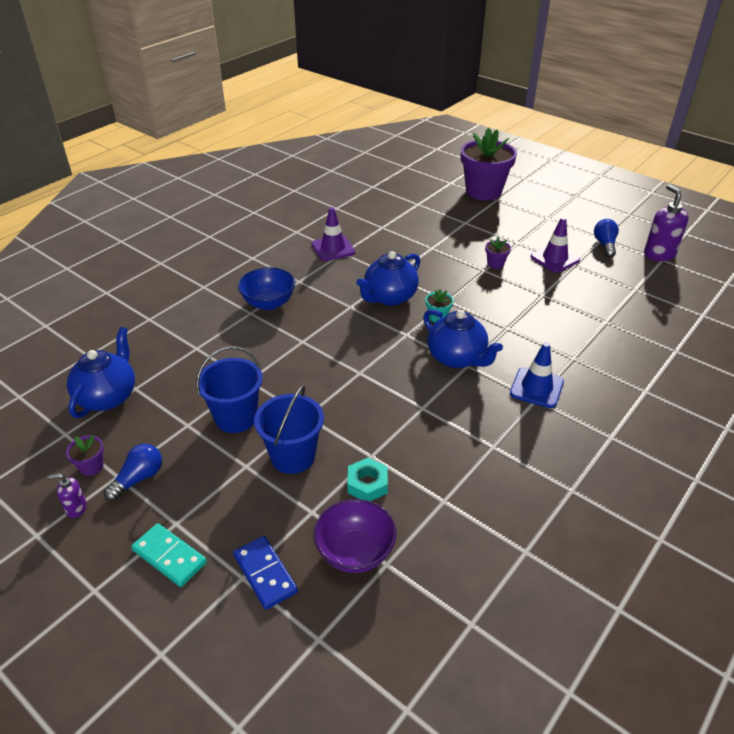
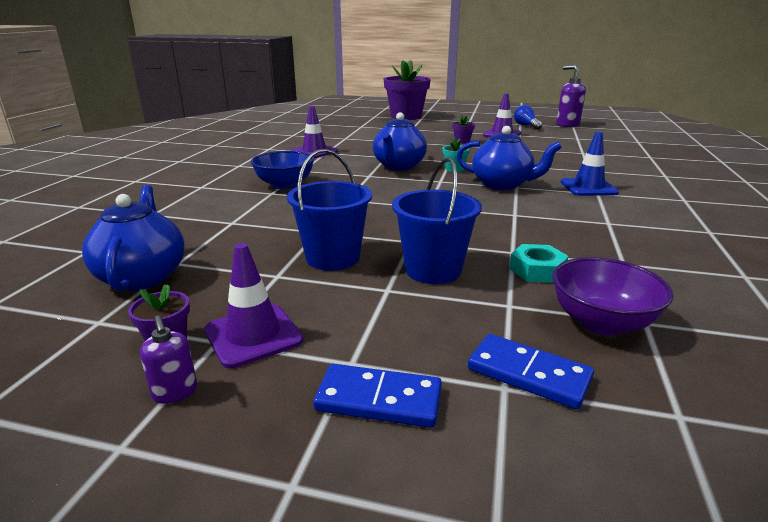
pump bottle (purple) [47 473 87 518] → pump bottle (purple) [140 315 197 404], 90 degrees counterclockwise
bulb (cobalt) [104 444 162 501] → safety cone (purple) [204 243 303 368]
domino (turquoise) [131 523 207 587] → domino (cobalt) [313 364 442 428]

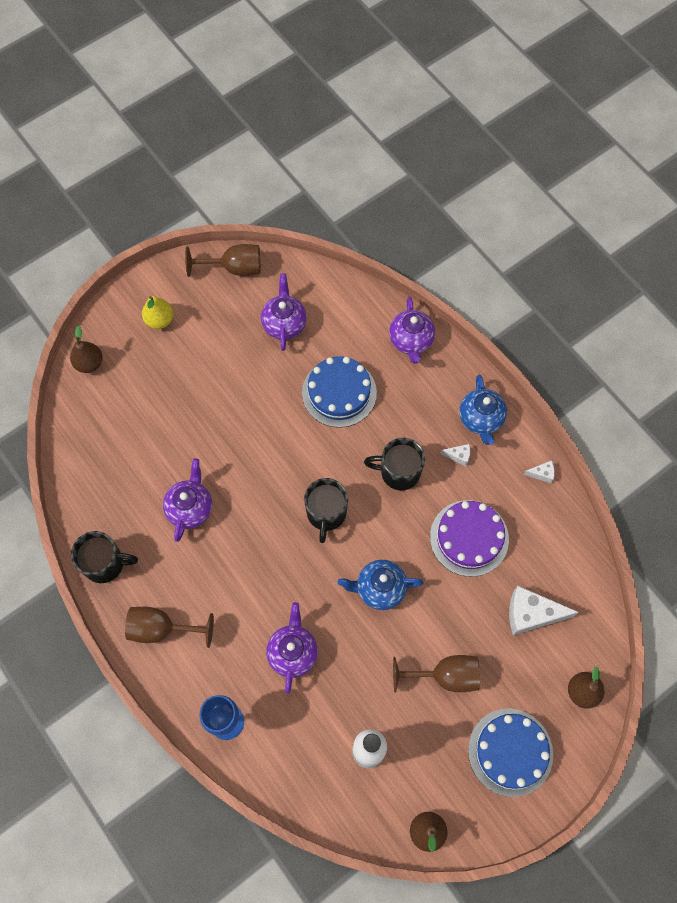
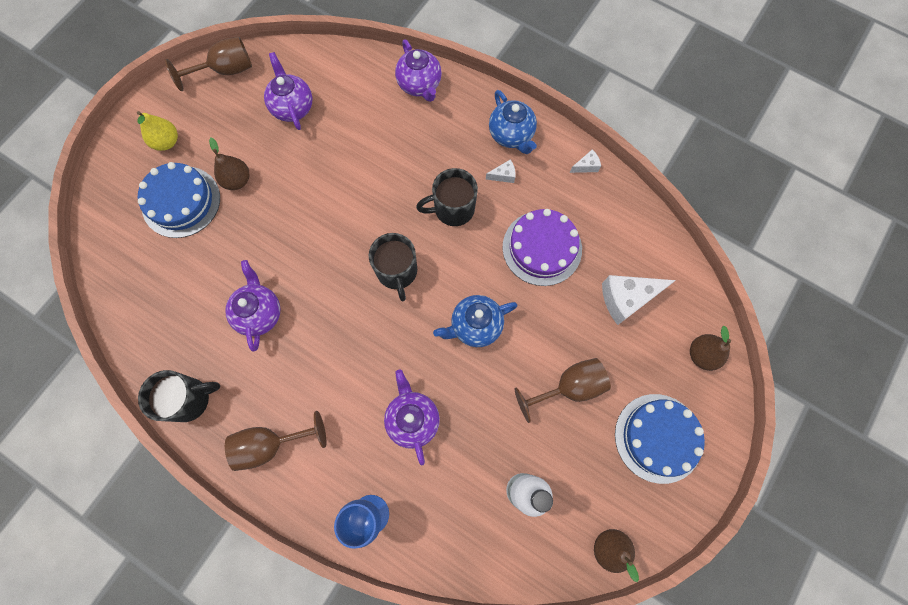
gateau (cobalt) [302 356 377 428] → gateau (cobalt) [138 162 220 238], relocated
pear (brown) [70 326 103 373] → pear (brown) [209 138 249 190], relocated

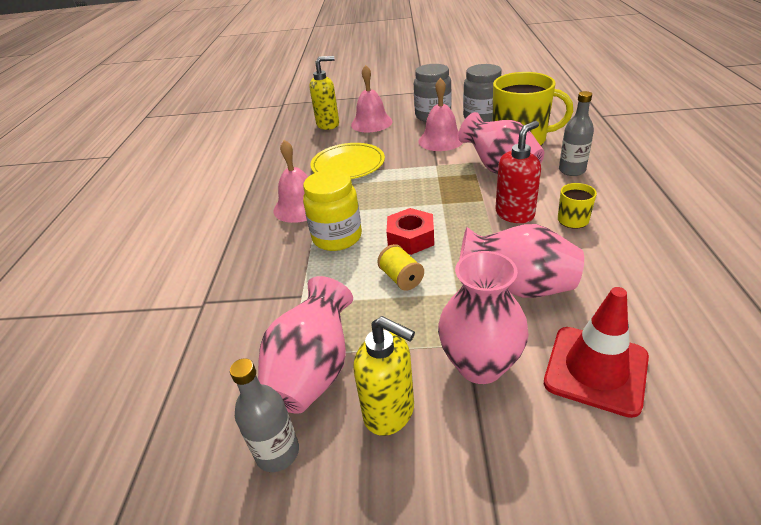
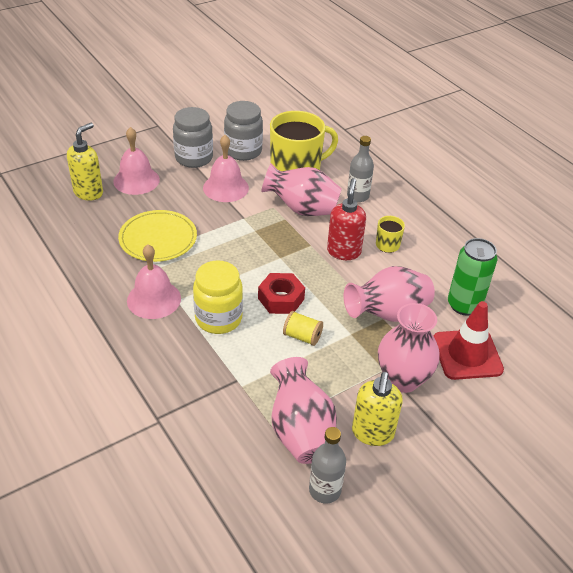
pump bottle (golden) [353 316 415 436] → pump bottle (golden) [352 372 403 446], 105 degrees clockwise
- → soda can (emerald) [448 238 497 315]

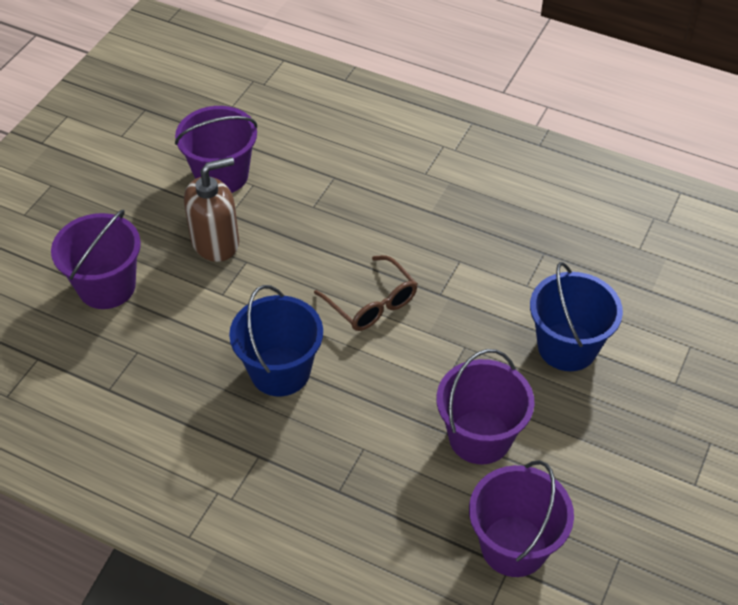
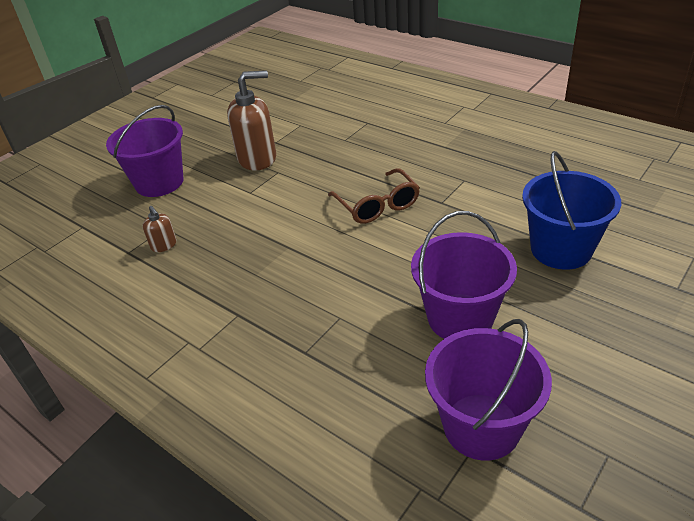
- → pump bottle (brown) [143 206 177 252]
bucket (purple) [175 106 257 193] → -
bucket (cobalt) [229 285 323 396] → -

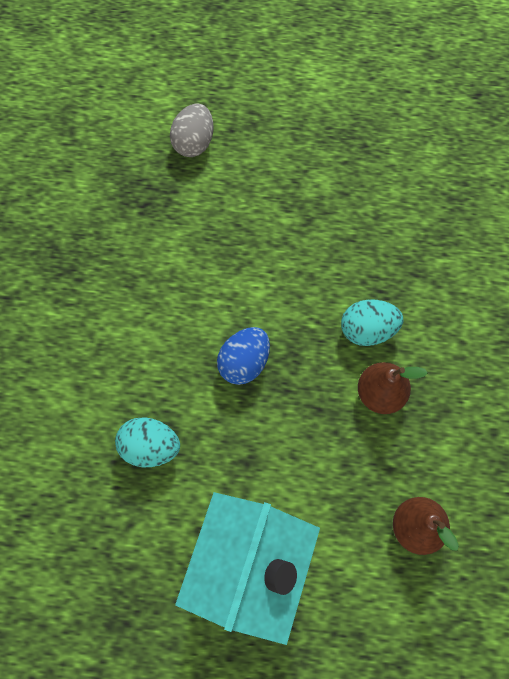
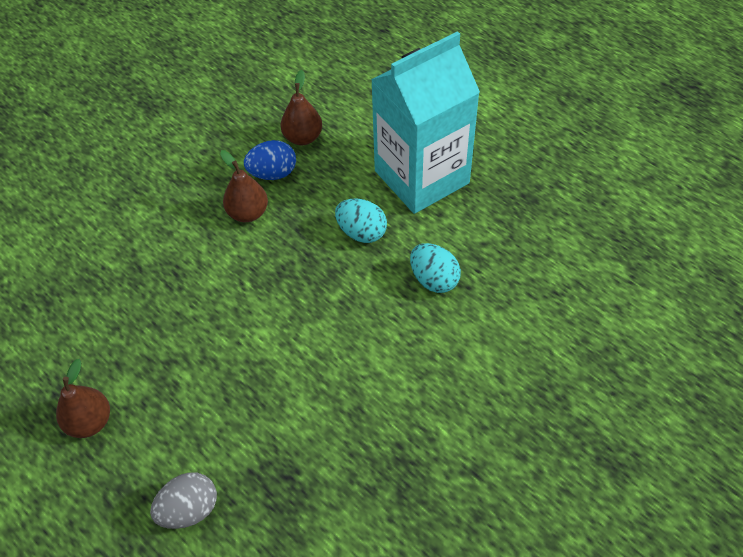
- → pear (brown) [56 359 110 438]
egg shape (cobalt) [217 327 270 385] → egg shape (cobalt) [244 140 296 180], relocated
egg shape (turquoise) [341 299 403 346] → egg shape (turquoise) [335 198 387 243], relocated

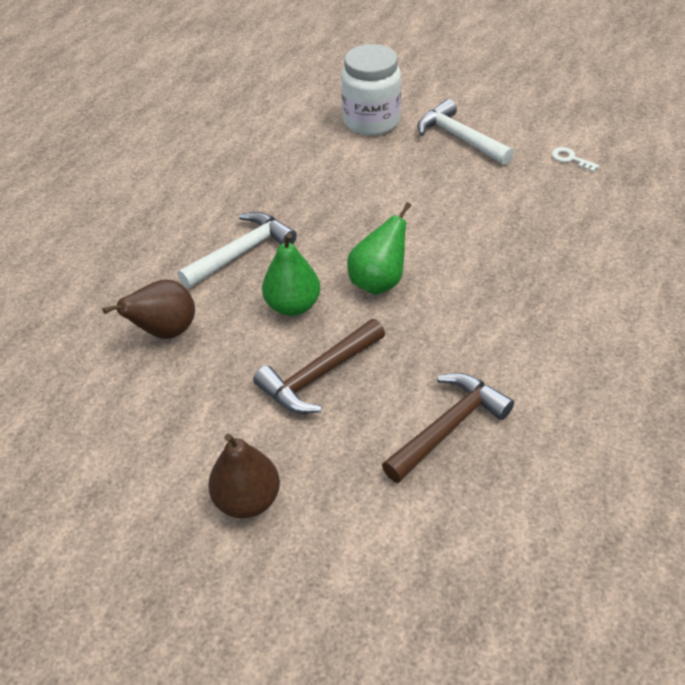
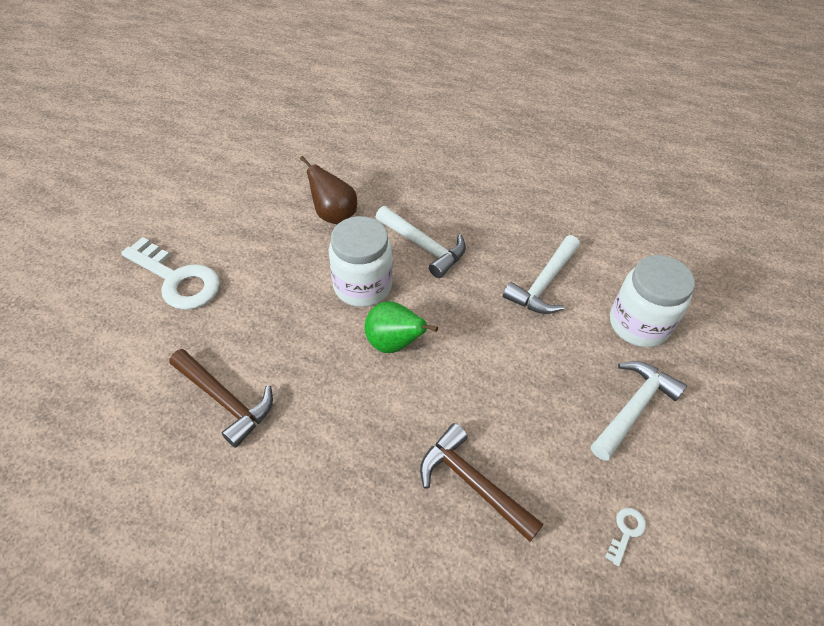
pear (brown) [208 434 280 518] → key (pure white) [121 237 220 310]
pear (emerald) [262 233 320 316] → jam jar (pure white) [329 216 393 307]
carpenter's hammer (brown) [253 319 385 414] → carpenter's hammer (brown) [420 423 544 542], relocated
- → carpenter's hammer (pure white) [503 235 580 314]

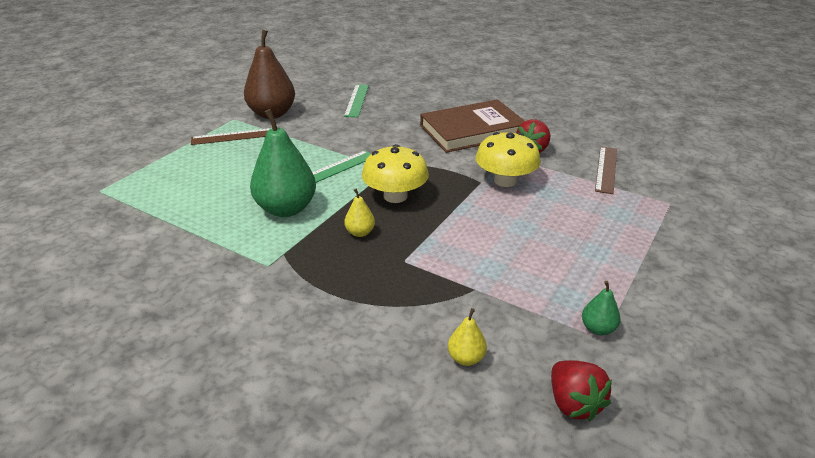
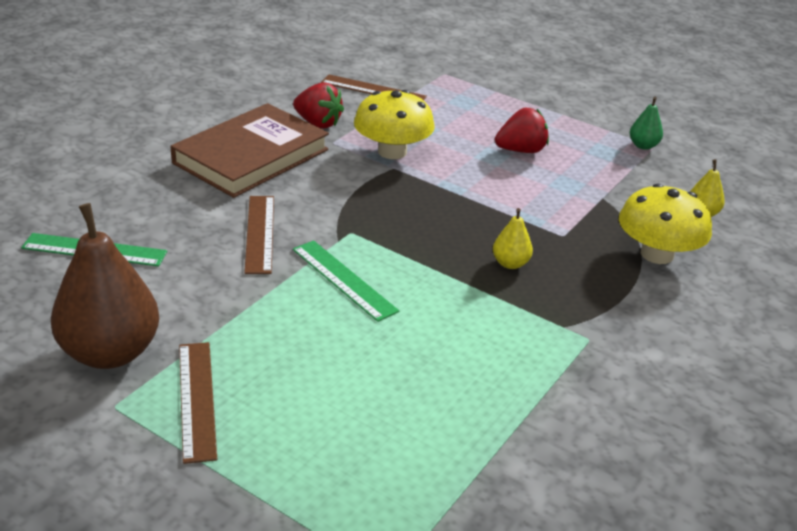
hardback (brown) [420 99 525 153] → hardback (brown) [170 103 329 198], 60 degrees clockwise
- → measuring stick (brown) [244 196 274 274]
toy strawberry (scarlet) [551 360 612 421] → toy strawberry (scarlet) [495 108 549 153], relocated
toadstool (golden) [362 144 429 203] → toadstool (golden) [619 183 712 264], relocated
pear (emerald) [250 109 316 217] → -

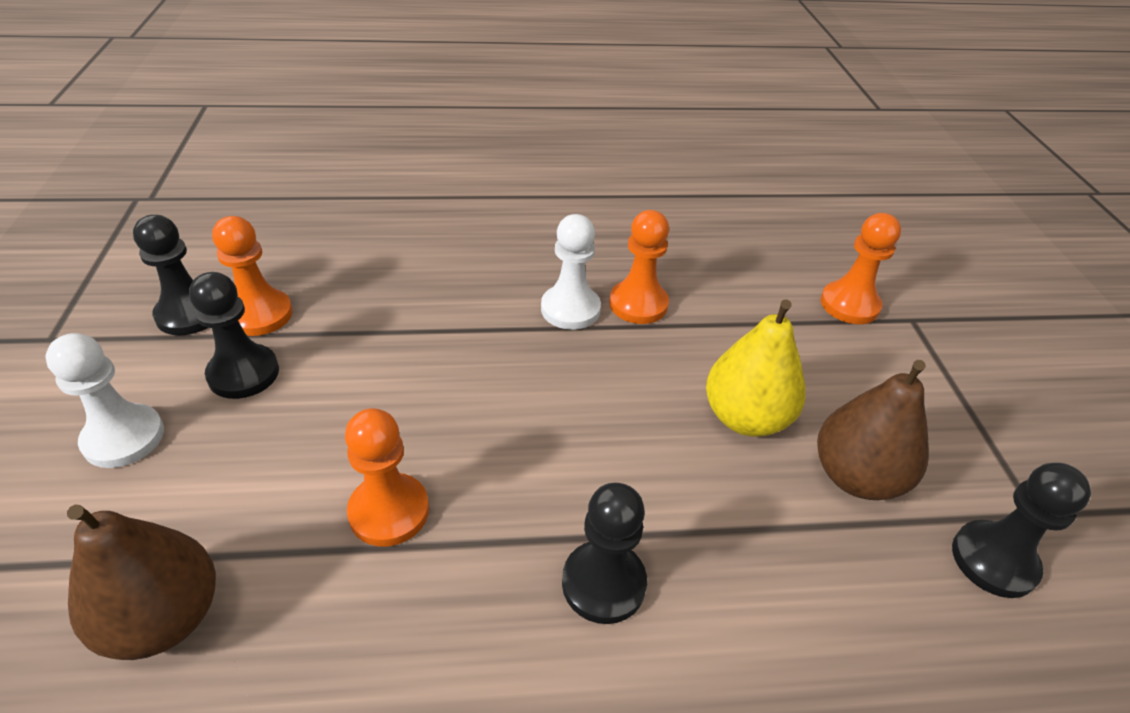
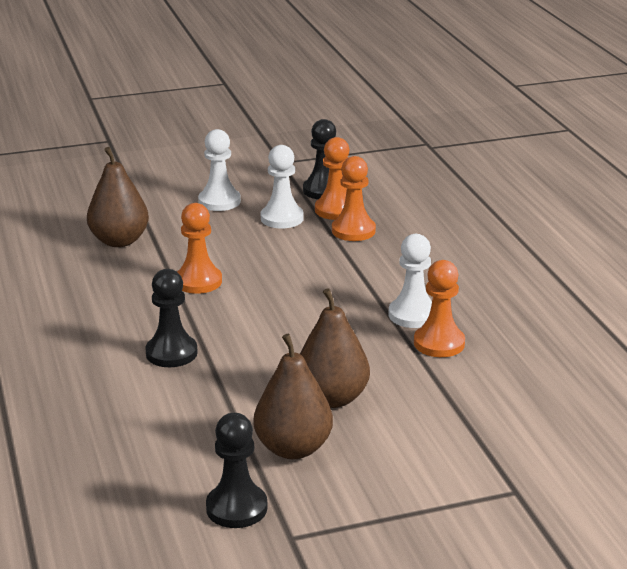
game pawn (black) [189 272 279 399] → game pawn (pure white) [261 145 304 228]
pear (golden) [706 299 806 436] → pear (brown) [300 289 370 408]
game pawn (orange) [820 213 901 324] → game pawn (orange) [332 156 376 241], relocated

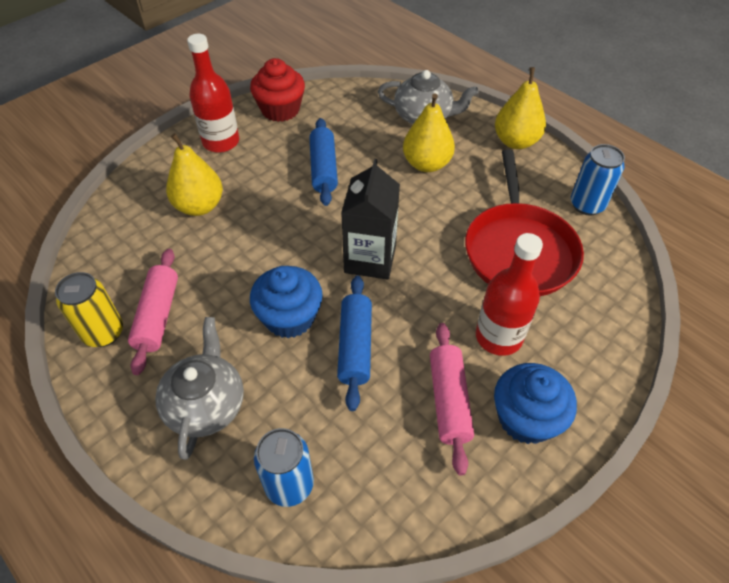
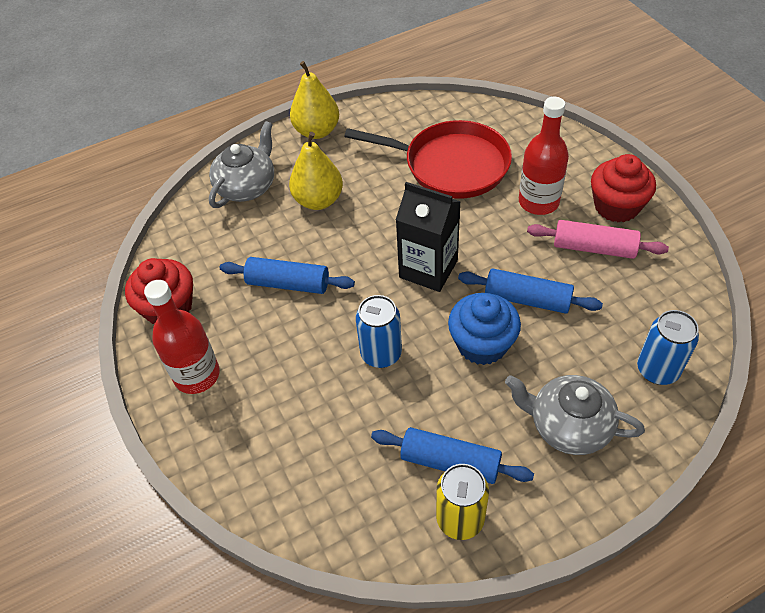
soda can (cobalt) [571 144 625 215] → soda can (cobalt) [356 295 402 368], relocated
dough roller (rose-pink) [128 249 178 375] → dough roller (cobalt) [371 427 534 484]
cupcake (cobalt) [494 363 577 444] → cupcake (scarlet) [591 154 656 223]
pear (golden) [166 133 223 216] → -

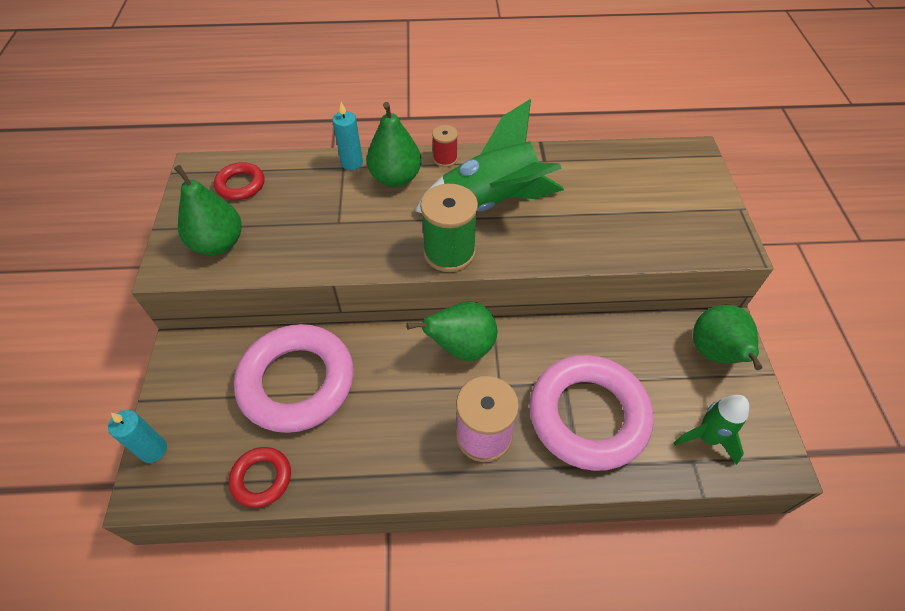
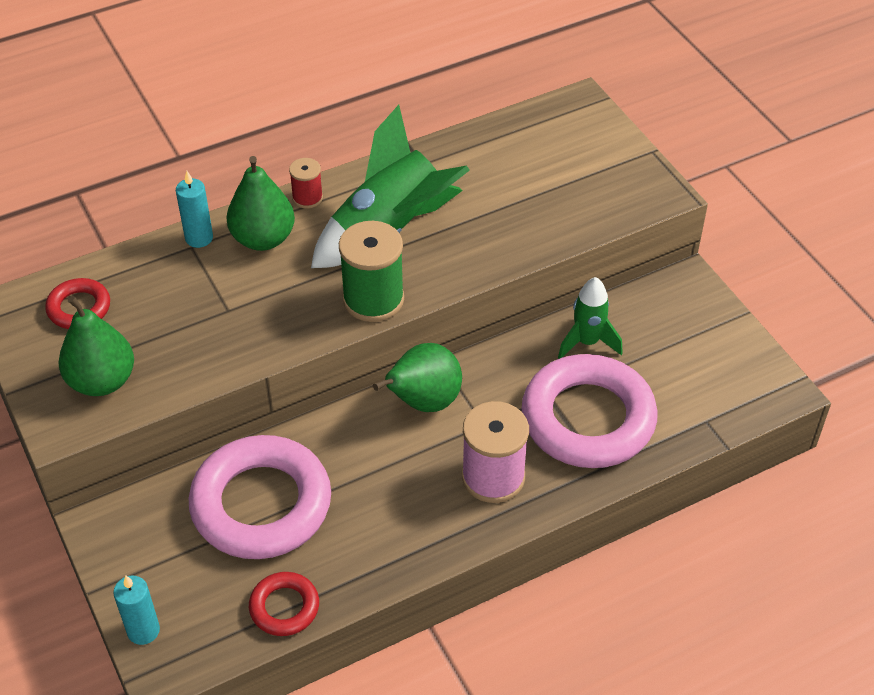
spaceship (emerald) [674 395 749 465] → spaceship (emerald) [558 277 623 359], relocated
pear (emerald) [693 305 763 370] → -

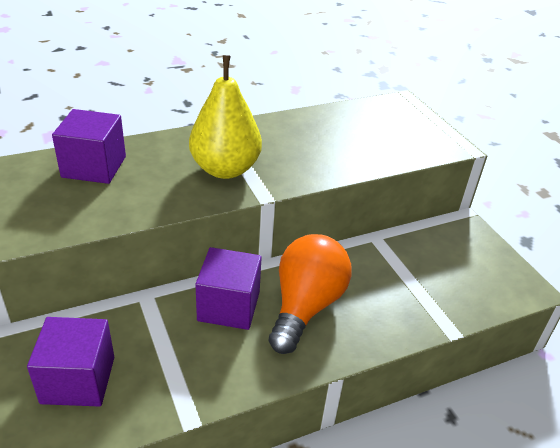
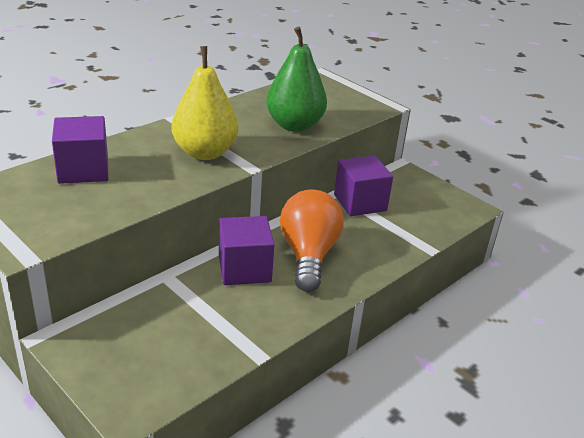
- → pear (emerald) [266 27 327 132]
solid cube (purple) [27 317 114 407] → solid cube (purple) [334 155 393 216], relocated

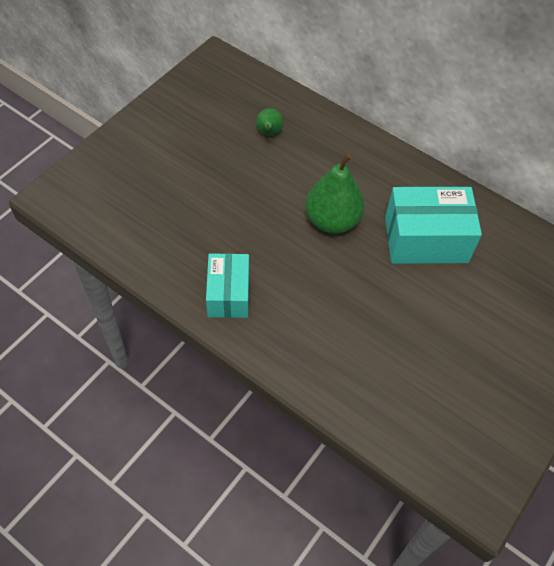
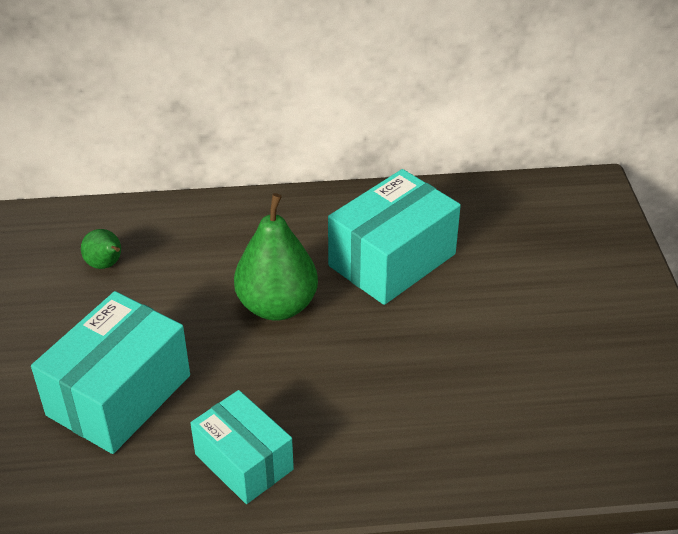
- → parcel (turquoise) [31 291 190 454]

